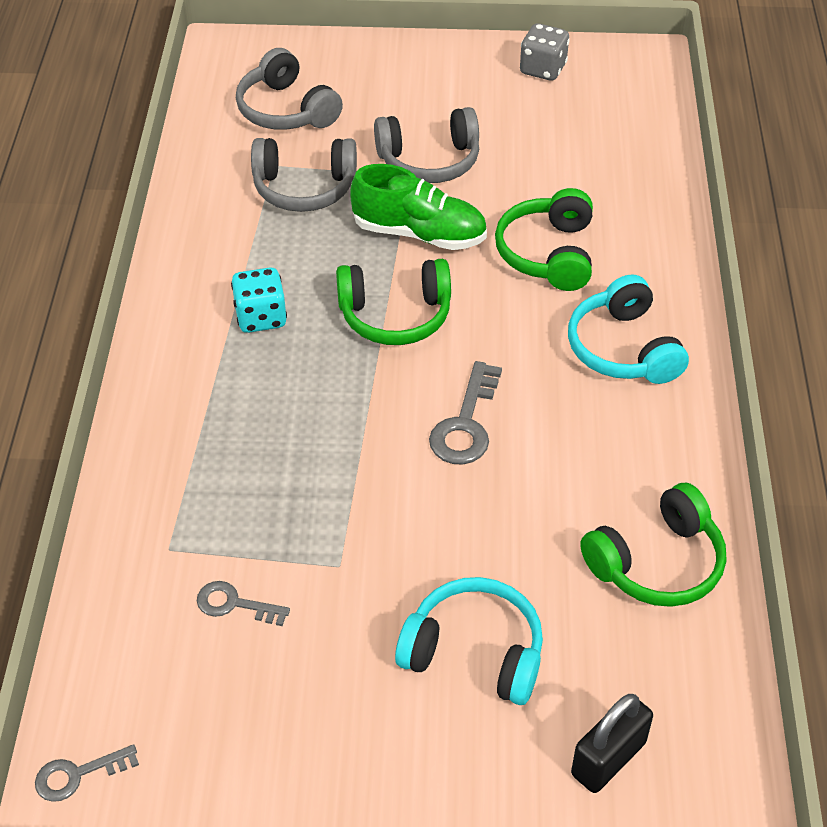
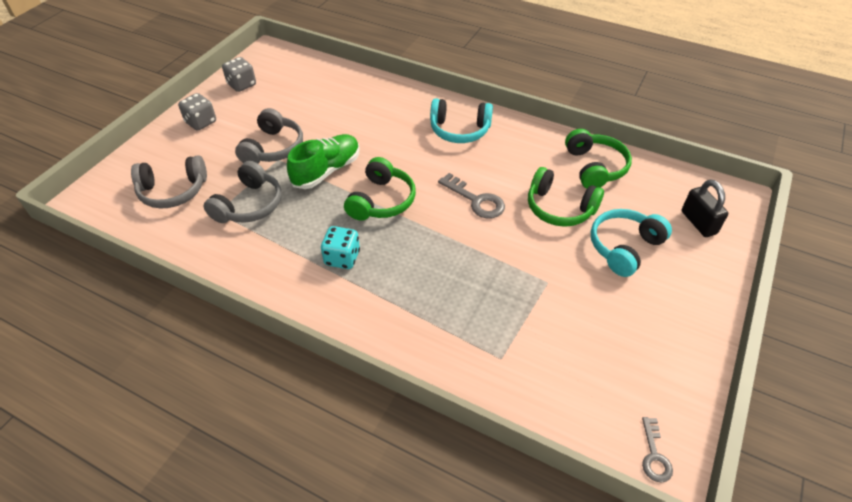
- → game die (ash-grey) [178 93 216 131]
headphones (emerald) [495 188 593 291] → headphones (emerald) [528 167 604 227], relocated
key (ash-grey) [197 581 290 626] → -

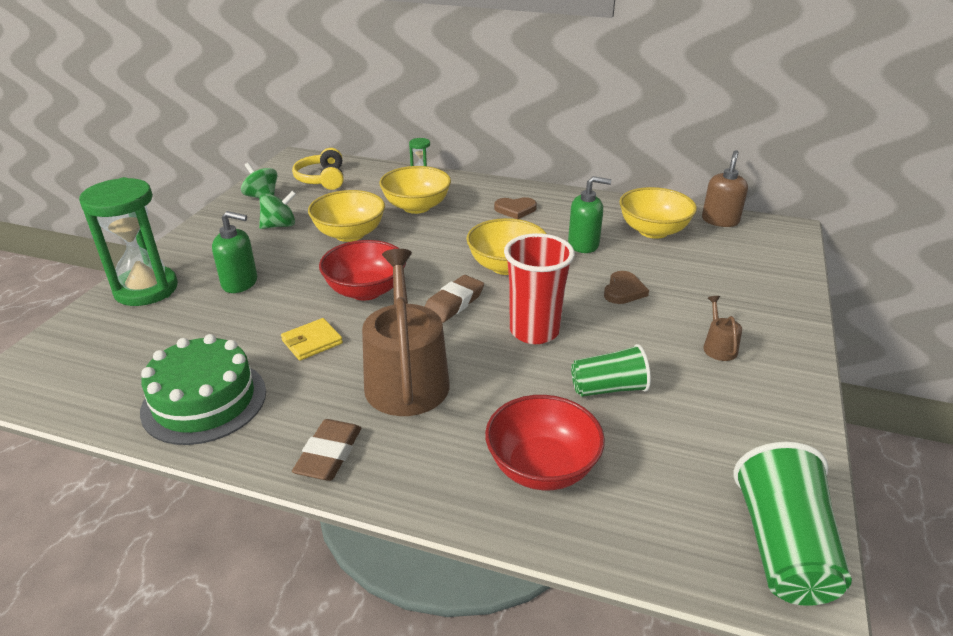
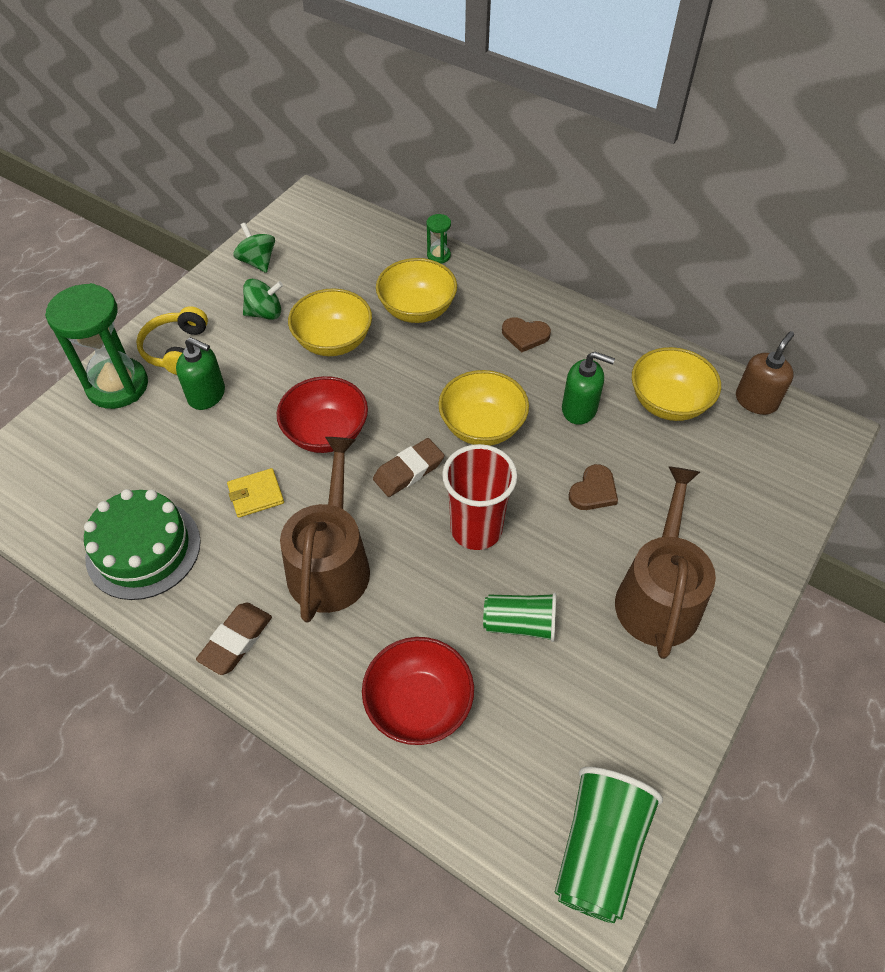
headphones (golden) [292 148 344 190] → headphones (golden) [136 306 208 375], relocated
watering pot (brown) [703 296 742 361] → watering pot (brown) [615 466 716 659], x2.39

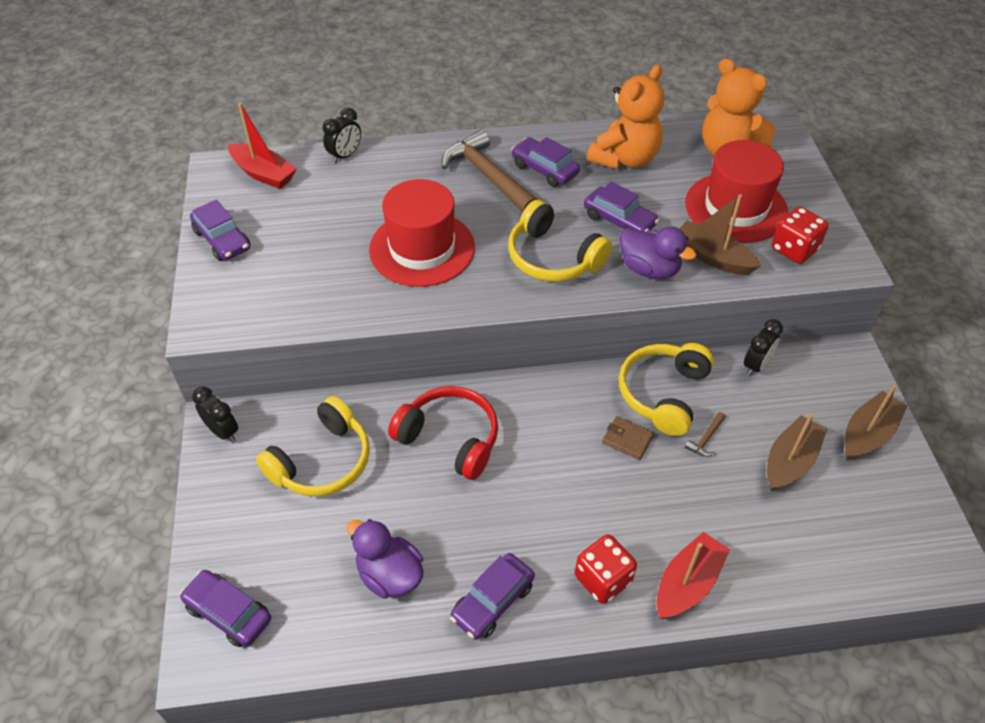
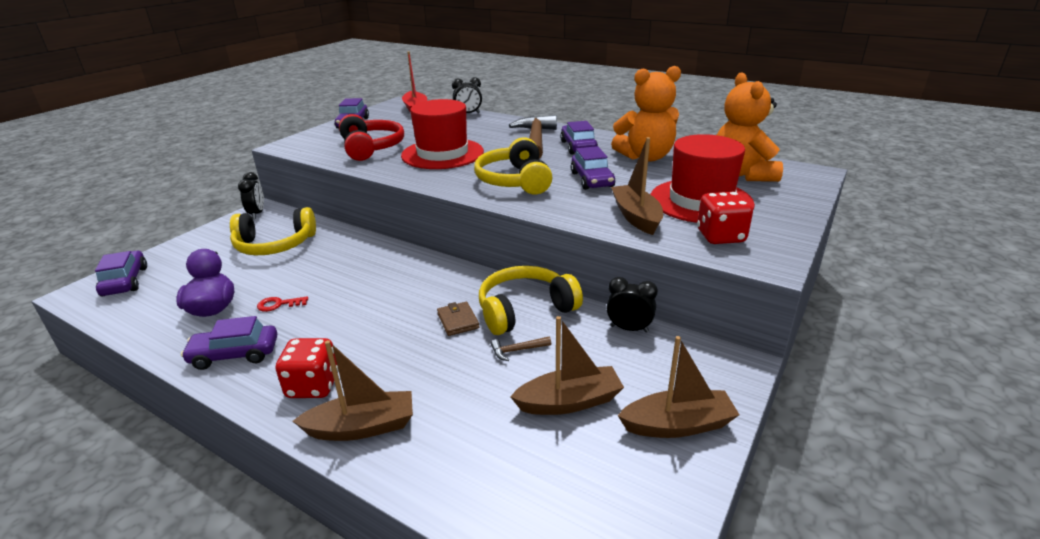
- → key (scarlet) [257 296 308 312]
boat (scarlet) [657 532 730 618] → boat (brown) [293 340 413 441]
headphones (scarlet) [388 386 498 480] → headphones (scarlet) [339 114 404 161], relocated
clock (black) [744 319 783 376] → clock (black) [607 277 658 332], 150 degrees counterclockwise
duck (purple) [620 226 697 279] → -

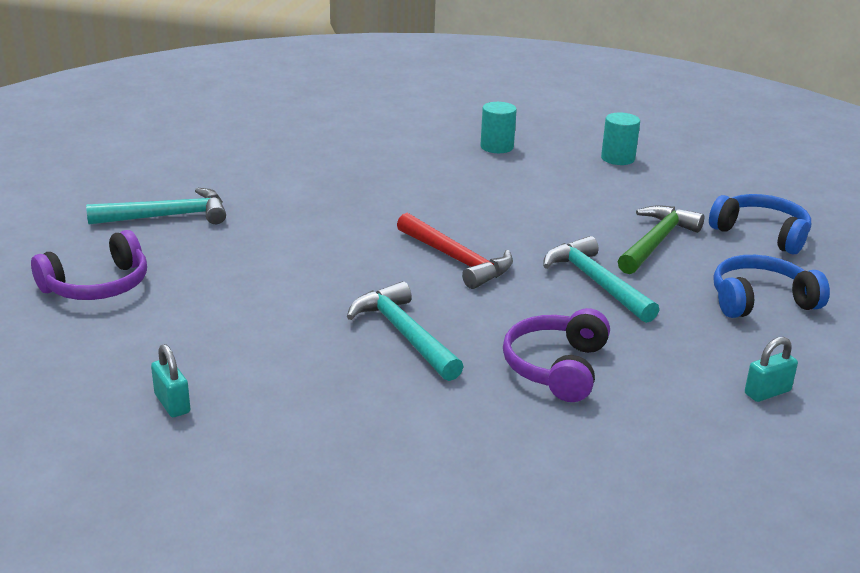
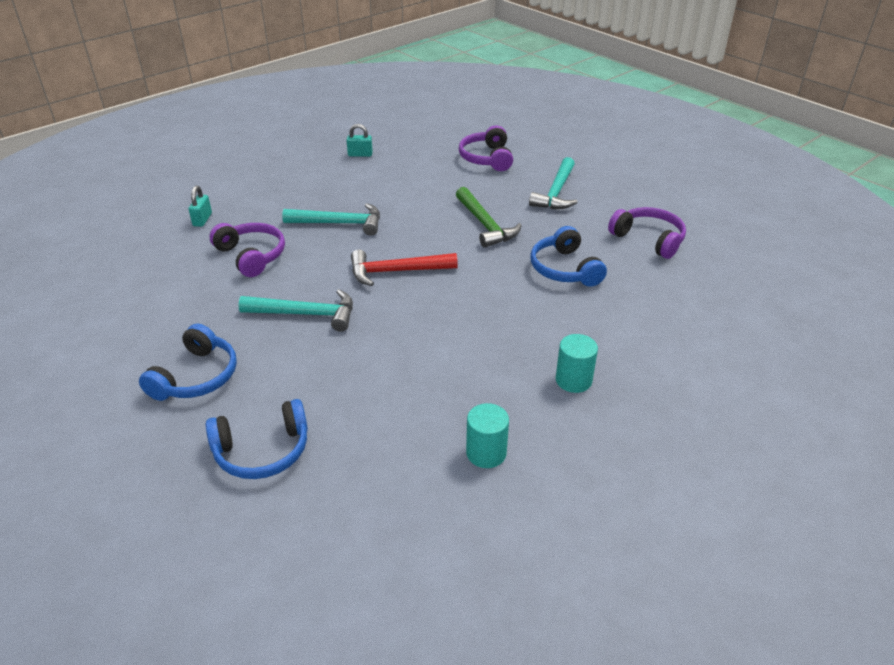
small lock (turquoise) [745 337 798 402] → small lock (turquoise) [188 186 212 227], relocated
carpenter's hammer (emerald) [618 205 704 274] → carpenter's hammer (emerald) [456 187 522 248], relocated
- → headphones (cobalt) [531 226 607 287]
- → headphones (purple) [608 207 686 259]

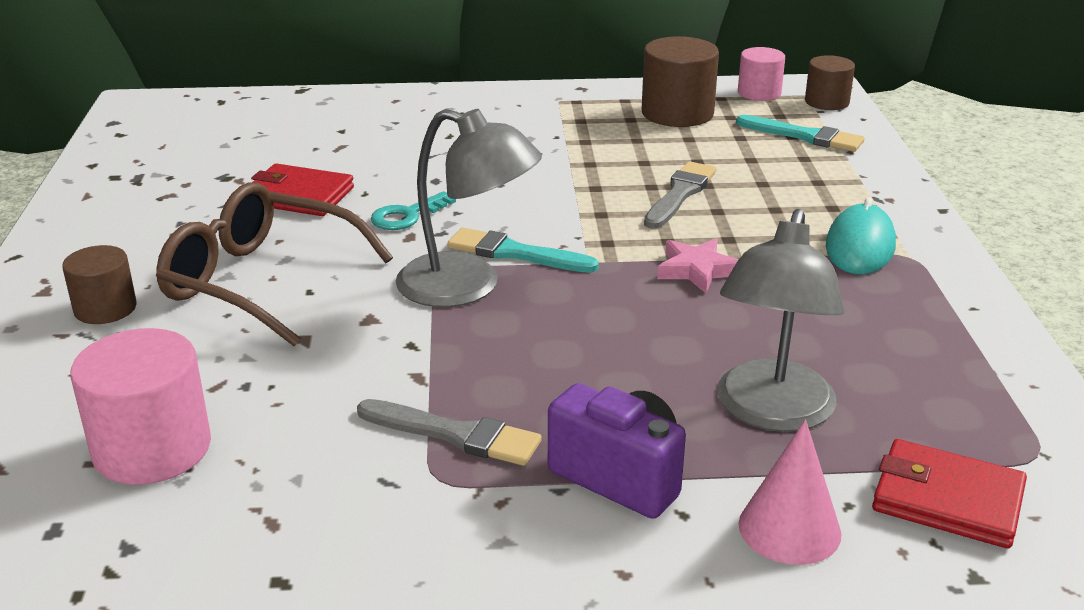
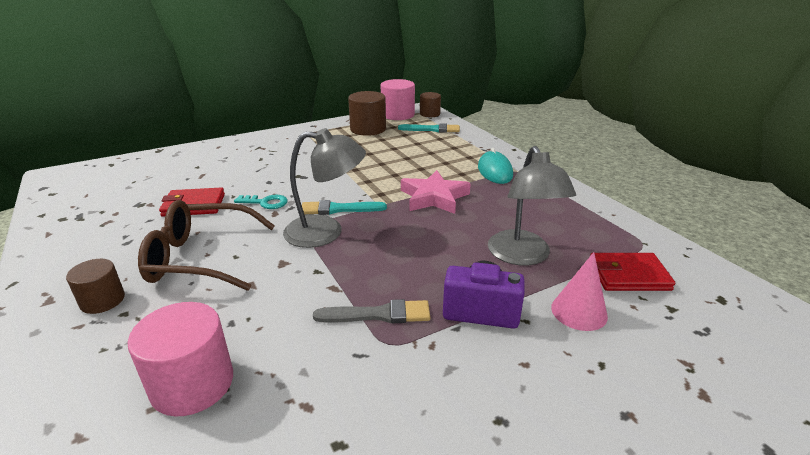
key (turquoise) [370 191 456 230] → key (turquoise) [234 195 288 209], 105 degrees counterclockwise
solid cylinder (rose-pink) [738 47 785 101] → solid cylinder (rose-pink) [381 79 415 120], x1.61
star (rose-pink) [657 238 739 293] → star (rose-pink) [401 170 471 214], x1.60
paintbrush (ash-grey) [644 161 716 229] → -

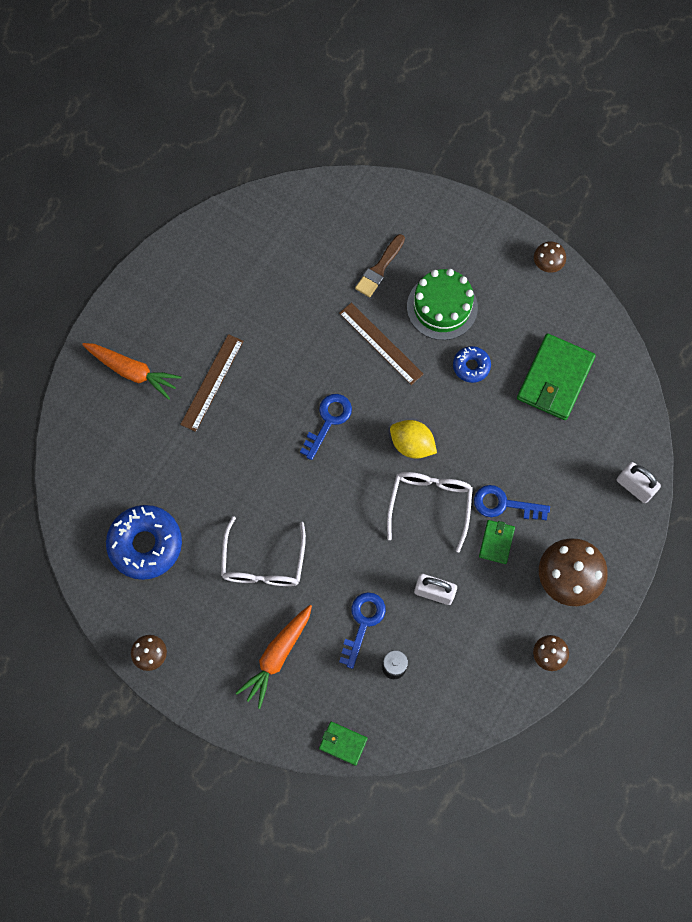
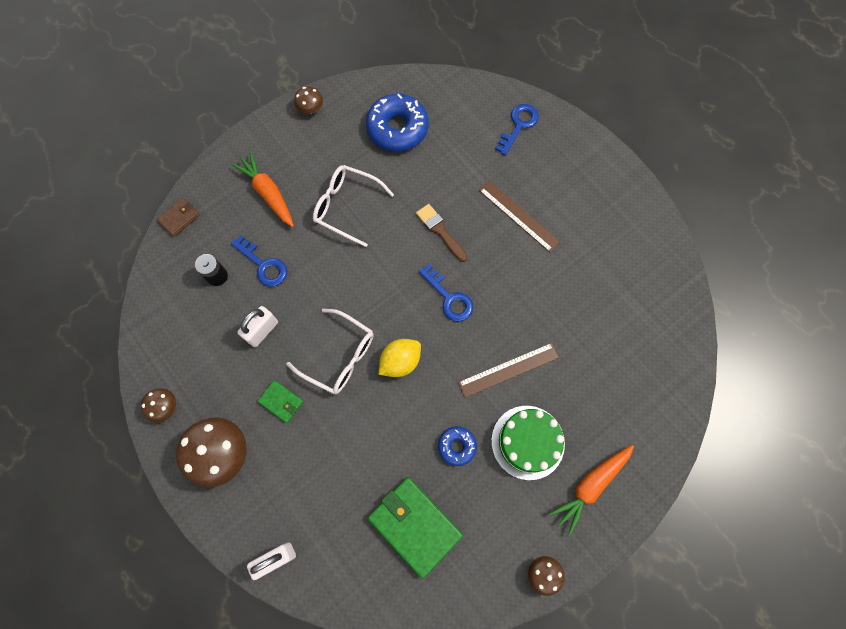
wallet (emerald) [319 722 368 766] → wallet (brown) [157 198 200 237]
paintbrush (brown) [355 234 405 297] → paintbrush (brown) [416 204 467 262], relocated
key (cobalt) [474 485 550 520] → key (cobalt) [495 104 539 156], relocated
toy carrot (orange) [82 343 182 400] → toy carrot (orange) [549 445 634 536], relocated

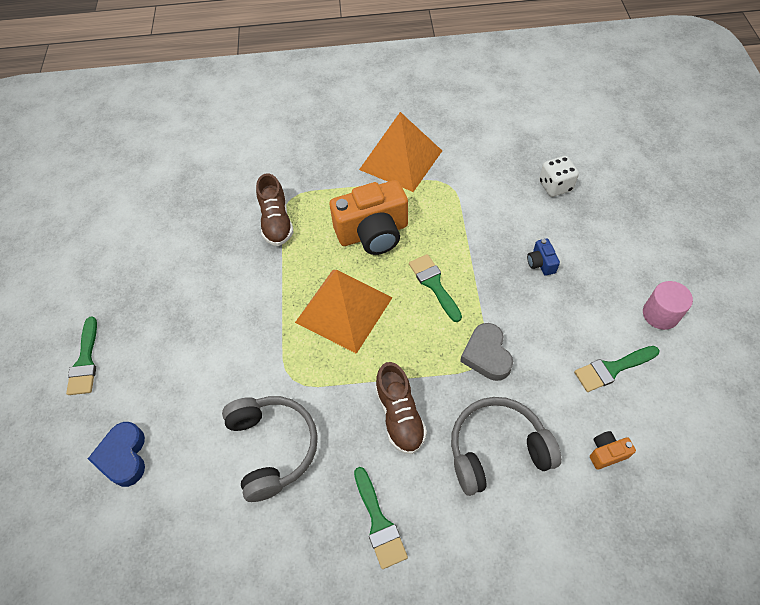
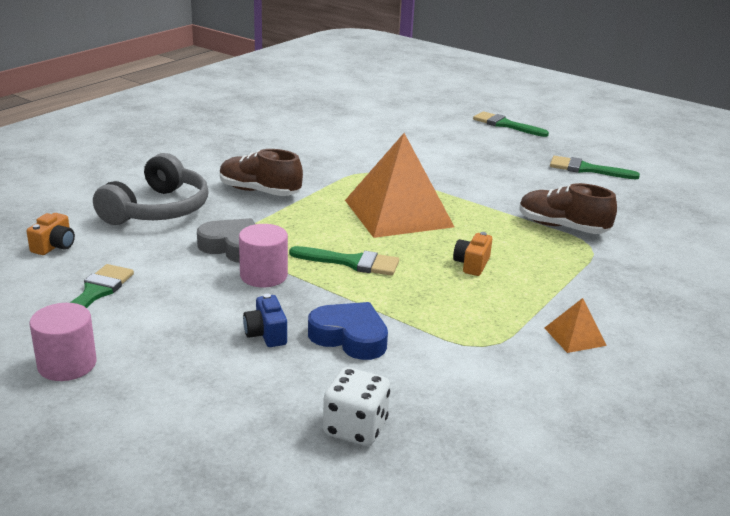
- → solid cylinder (rose-pink) [239 224 288 287]
photo camera (cobalt) [527 238 560 276] → photo camera (cobalt) [243 294 287 347], 135 degrees counterclockwise
love heart (cobalt) [88 422 145 487] → love heart (cobalt) [308 302 388 360], relocated
photo camera (orange) [330 180 408 255] → photo camera (orange) [453 232 492 276], x0.42
pyramid shape (orange) [359 112 442 192] → pyramid shape (orange) [545 298 607 353], x0.42
paintbrush (emerald) [354 467 408 569] → paintbrush (emerald) [550 156 640 179], relocated
headphones (ash-grey) [222 396 318 502] → -

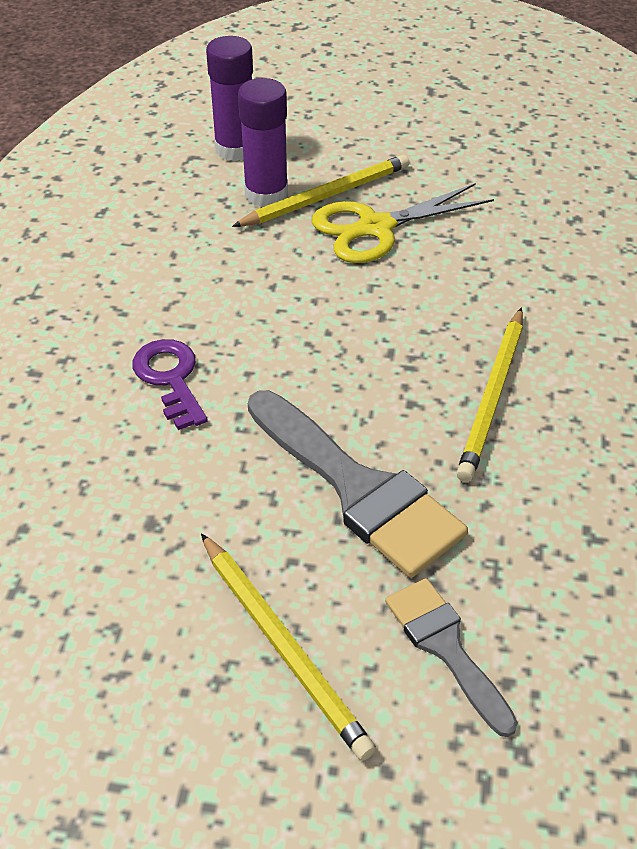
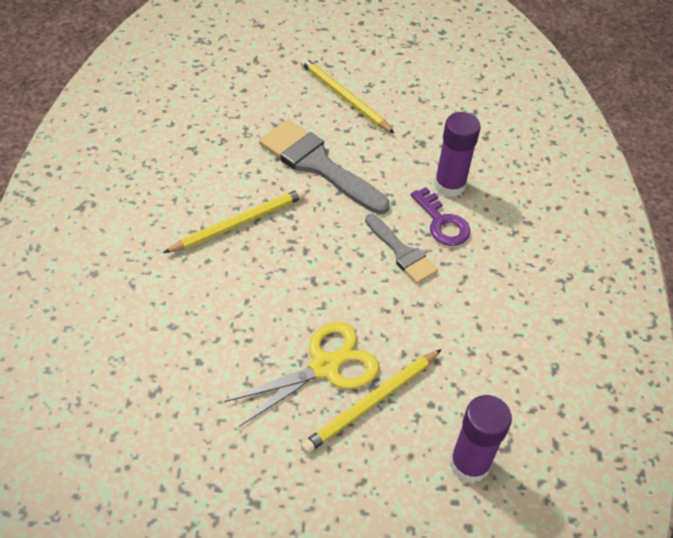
pencil (golden) [456 308 523 482] → pencil (golden) [163 188 306 253], 45 degrees clockwise
paintbrush (ash-grey) [385 578 518 737] → paintbrush (ash-grey) [365 214 438 284], relocated
stick of glue (purple) [238 78 288 207] → stick of glue (purple) [434 112 481 197], relocated

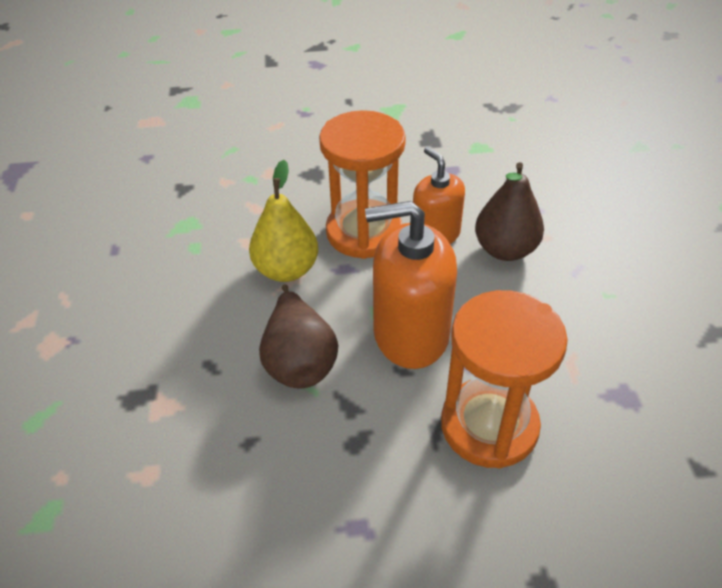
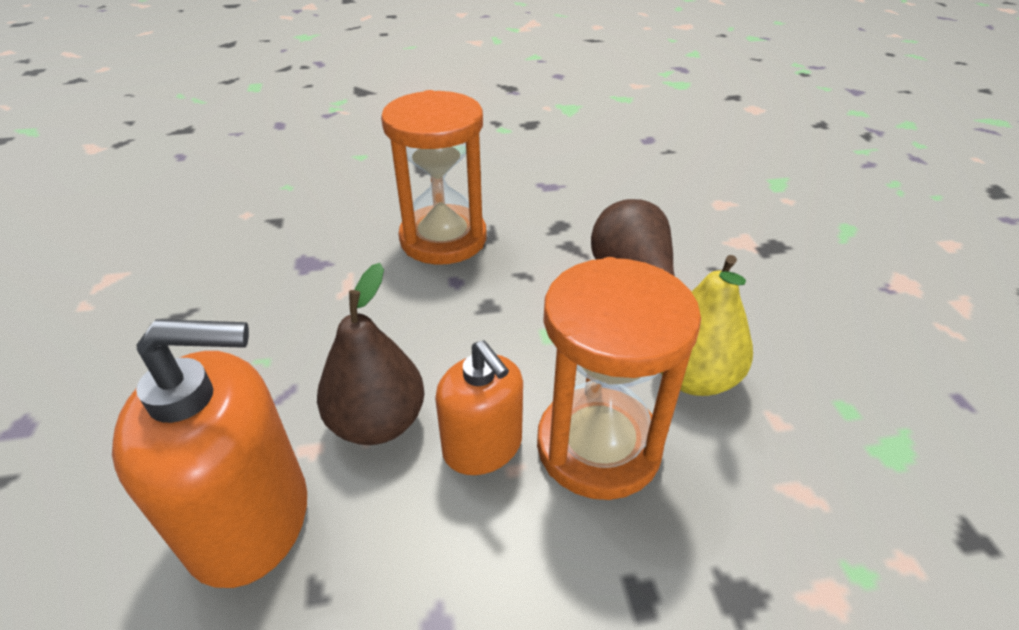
pump bottle (orange) [365 201 457 369] → pump bottle (orange) [112 319 307 588], relocated

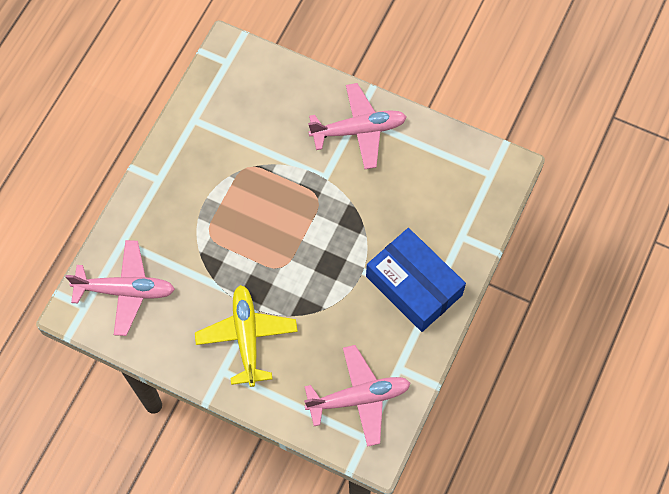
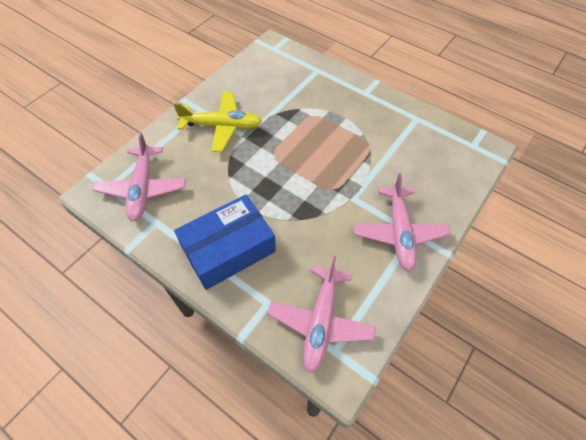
toy plane (rose-pink) [66 240 175 336] → toy plane (rose-pink) [267 256 376 373], relocated

